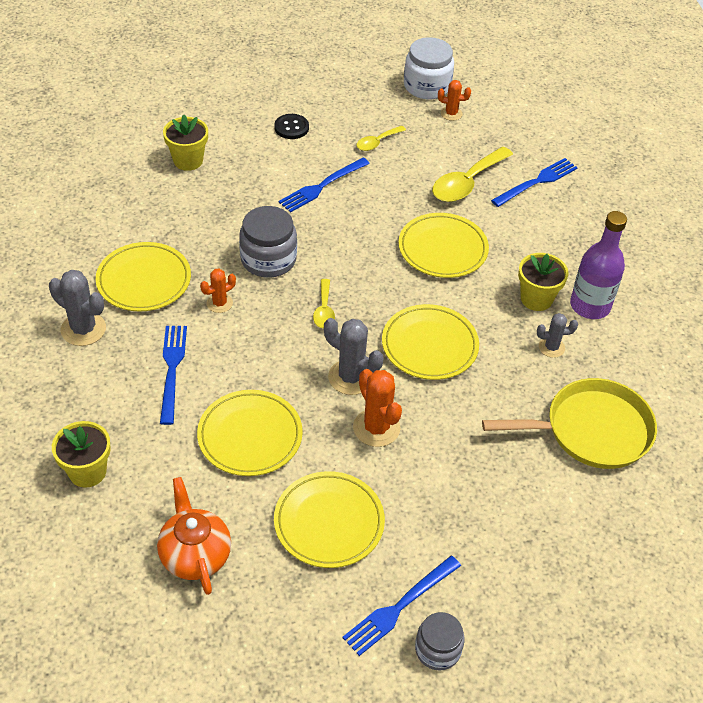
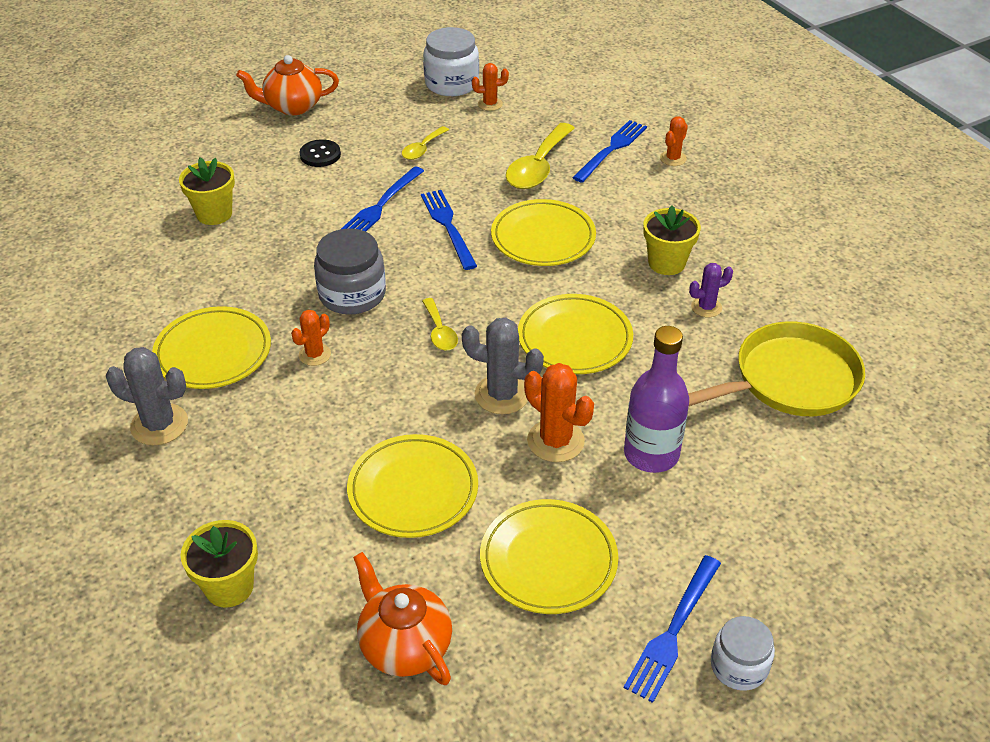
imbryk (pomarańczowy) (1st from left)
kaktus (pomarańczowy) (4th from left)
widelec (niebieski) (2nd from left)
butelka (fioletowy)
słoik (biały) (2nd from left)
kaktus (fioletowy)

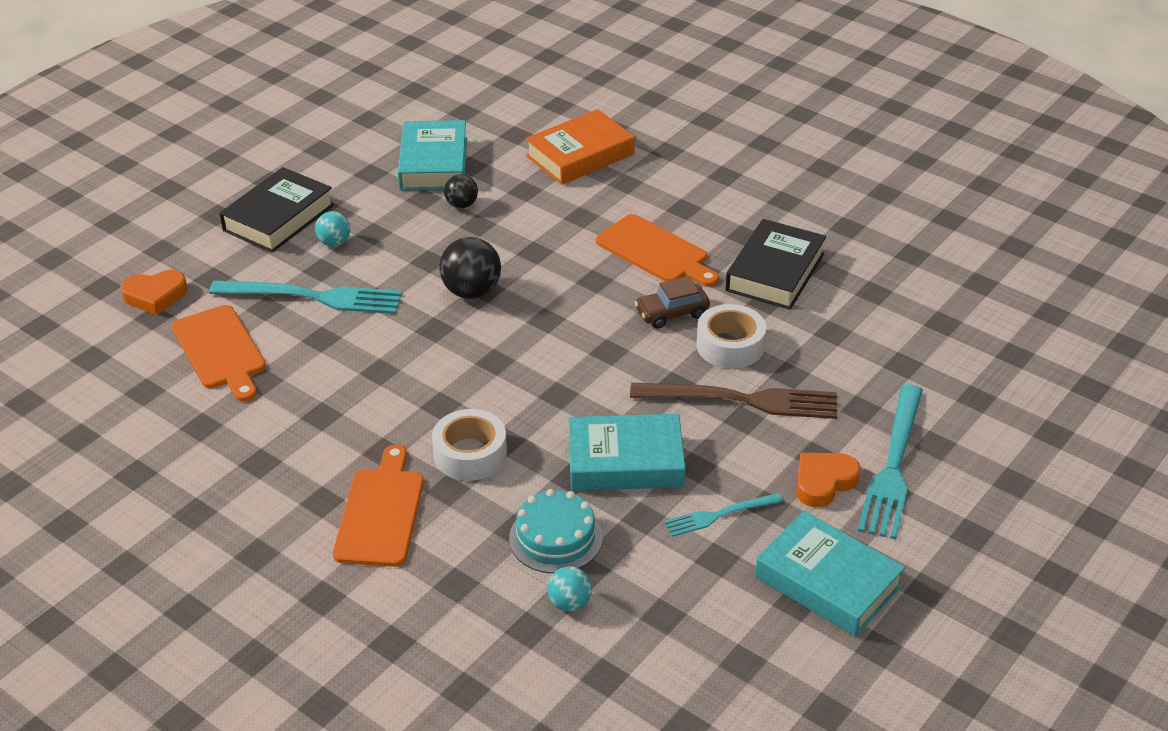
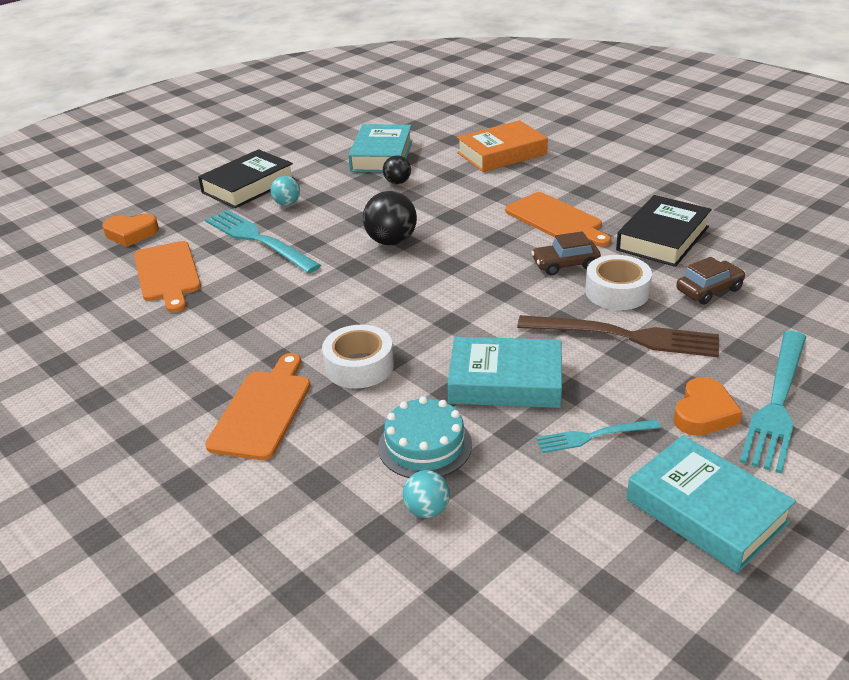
samochód (brązowy) (2nd from left)
widelec (turkusowy) (1st from left)
serce (pomarańczowy) (2nd from left)

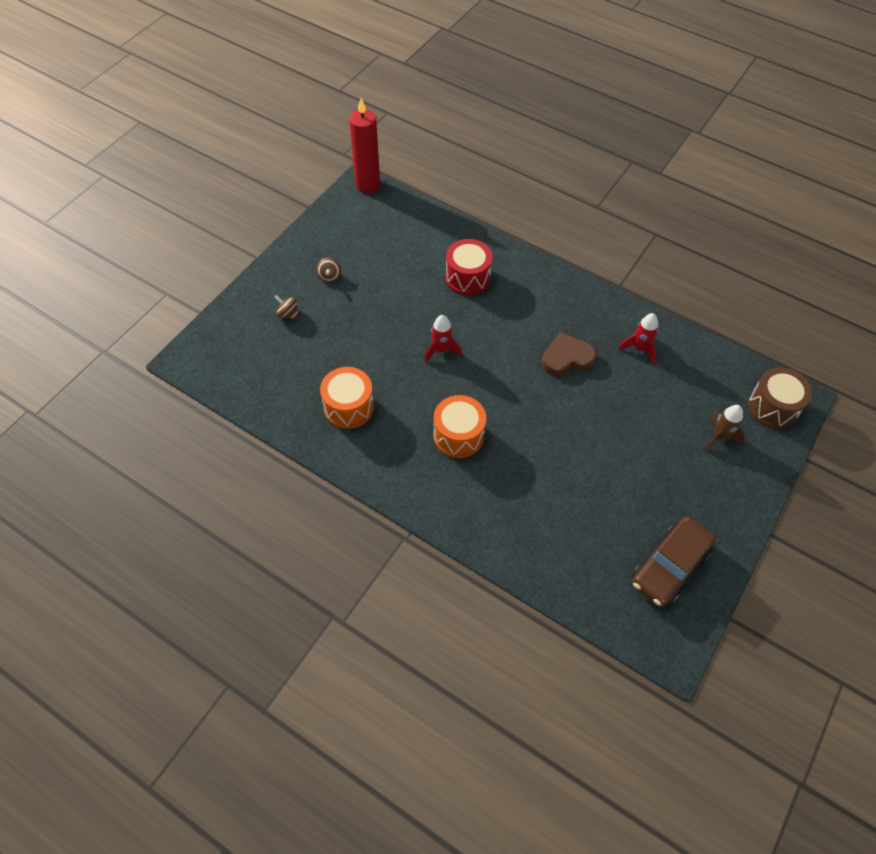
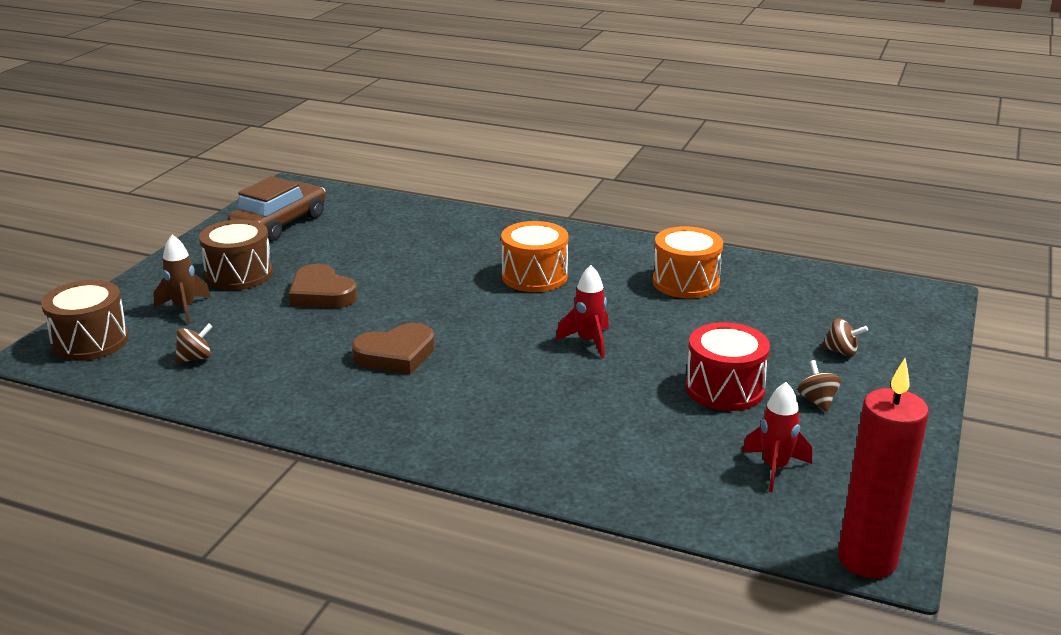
bączek (brązowy) (1st from left)
bęben (brązowy) (2nd from left)
serce (brązowy) (1st from left)
bęben (czerwony)
rakieta (czerwony) (2nd from left)

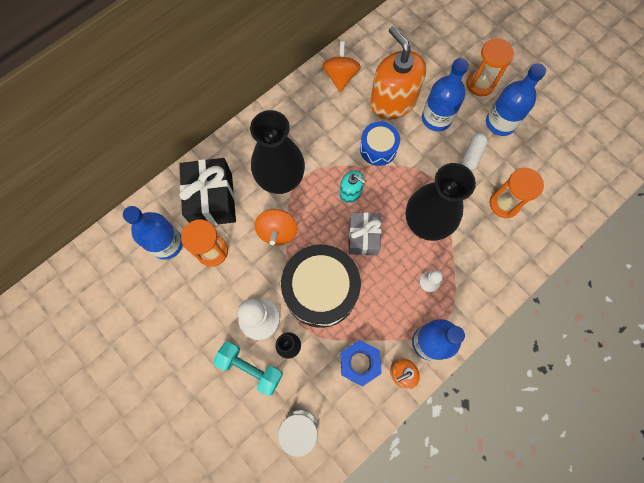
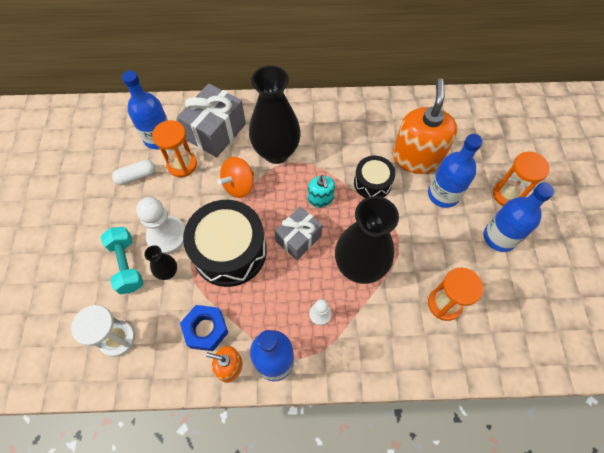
bączek (pomarańczowy) (2nd from left in the first image)
kapsułka (biały)
prezent (szary) (1st from left)
bęben (czarny) (2nd from left)

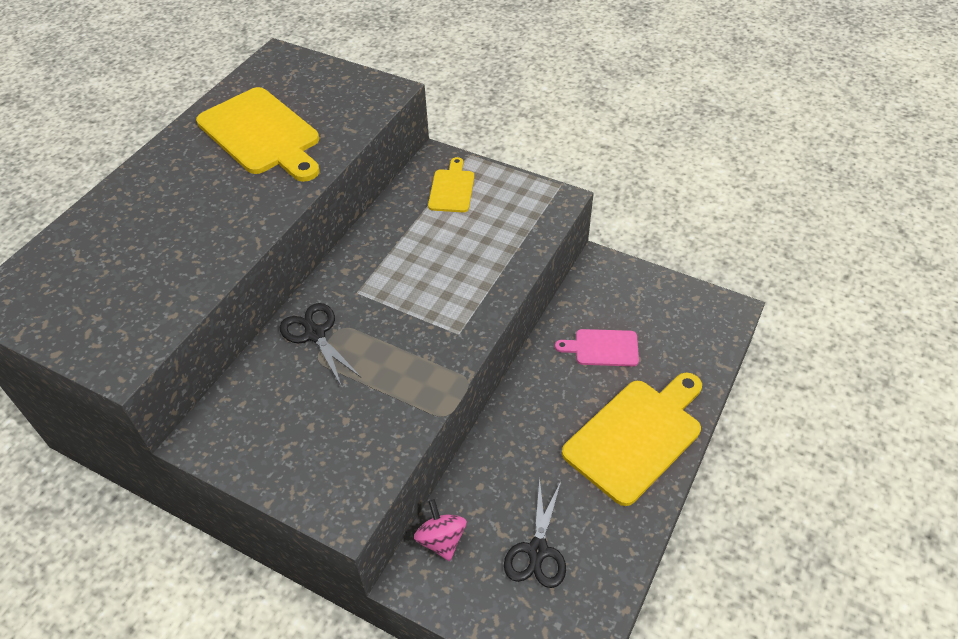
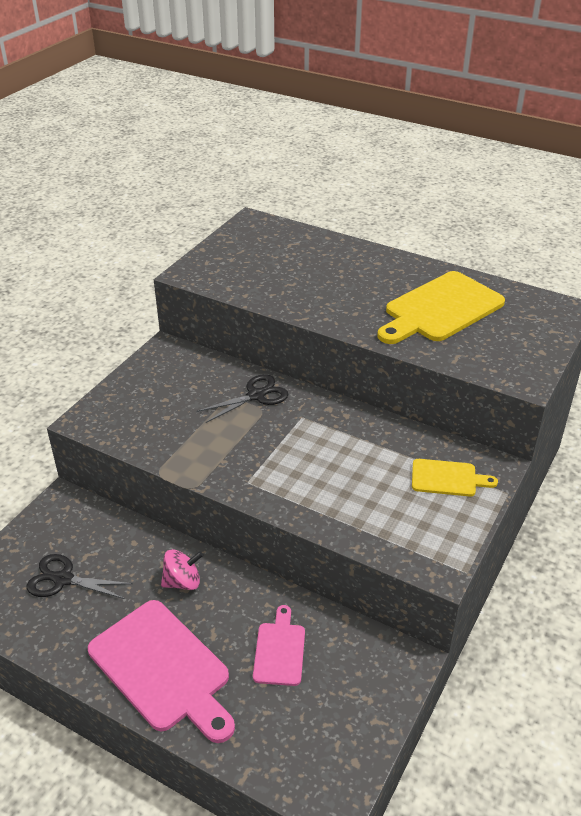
bączek (różowy)
deska do krojenia (różowy) (1st from left)

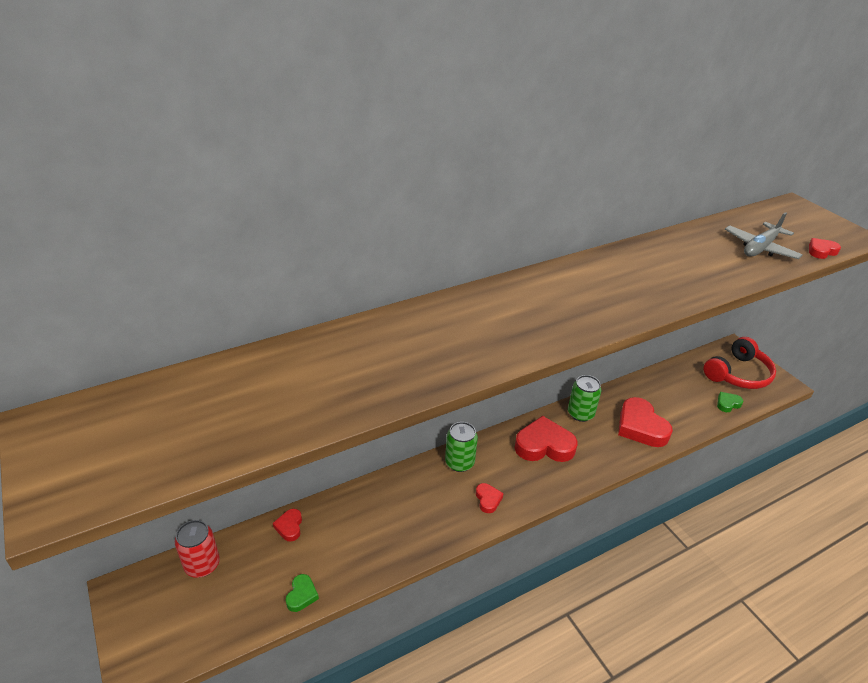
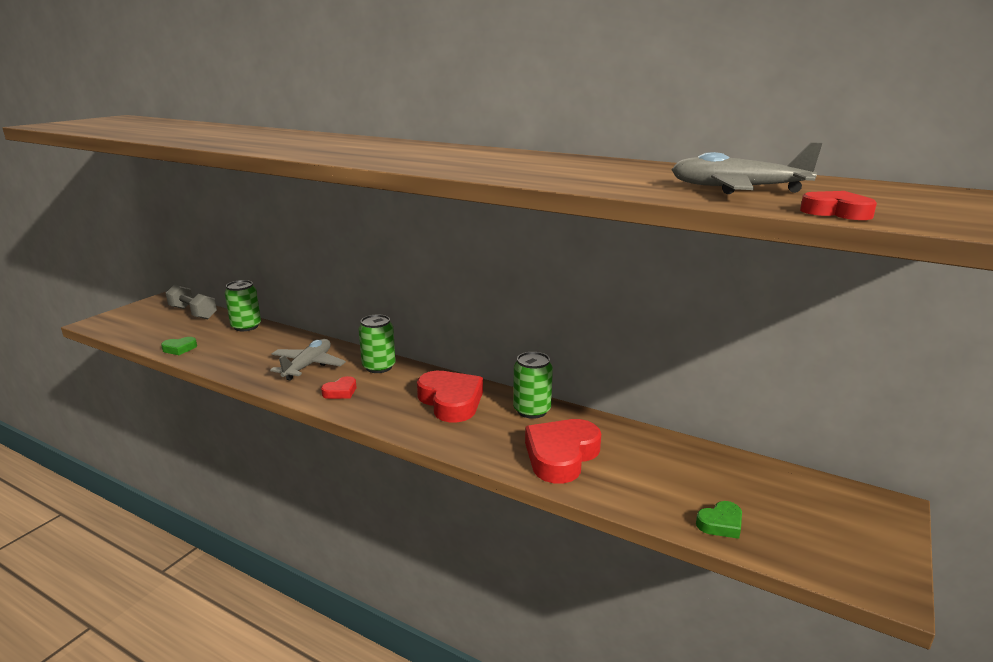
słuchawki (czerwony)
samolot (szary) (1st from left)
hantel (szary)
puszka (zielony) (1st from left)
serce (zielony) (2nd from left)

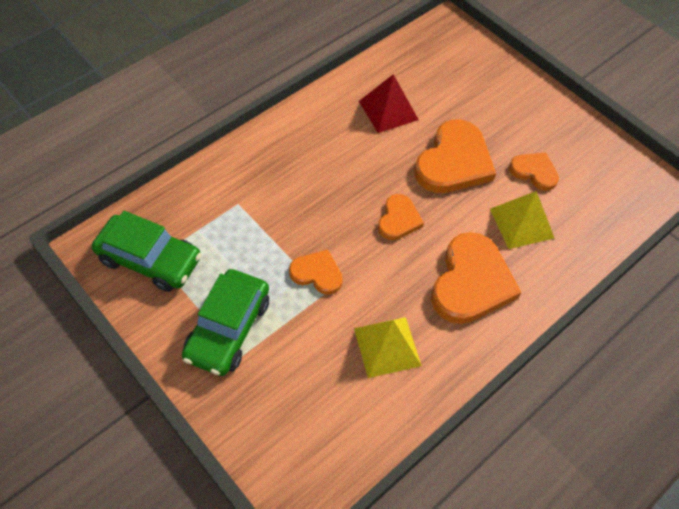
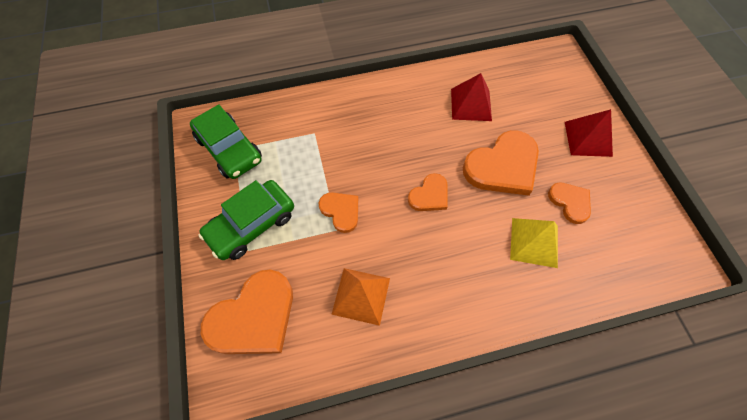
piramida (czerwony) (2nd from left)
serce (pomarańczowy) (1st from left)
piramida (pomarańczowy)

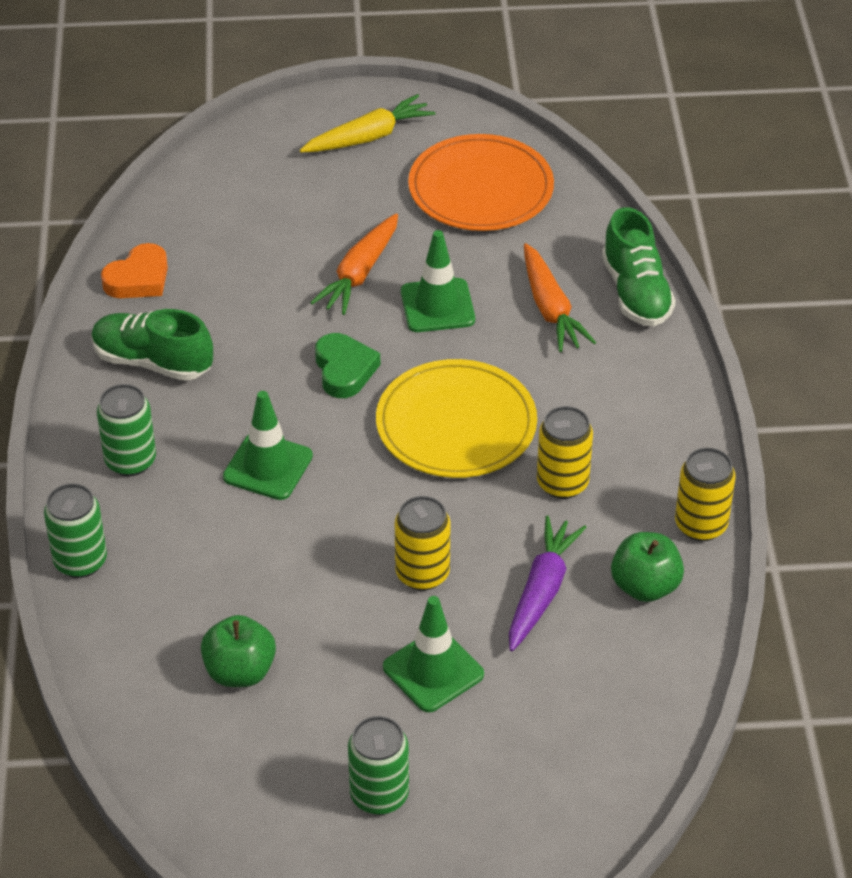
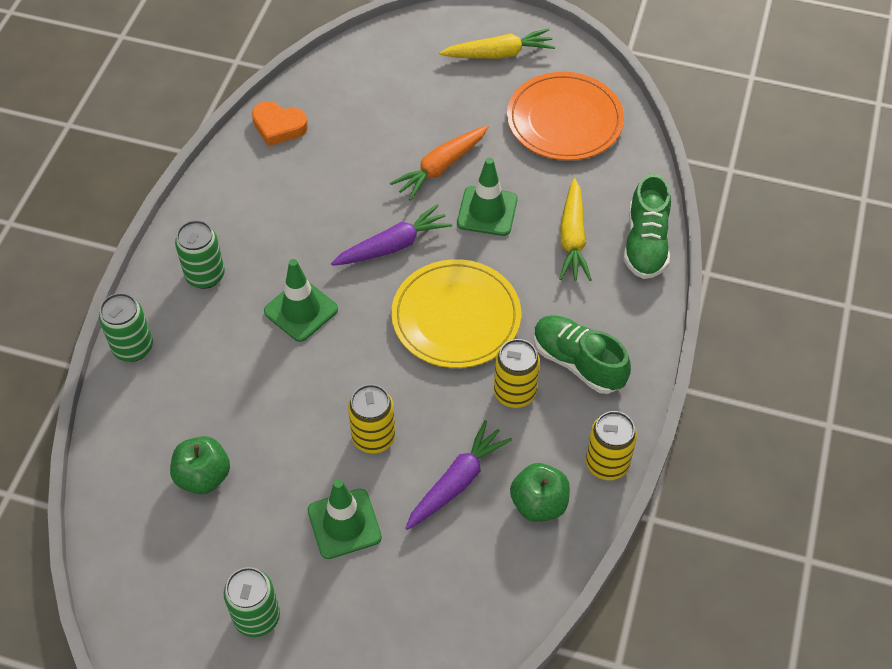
but (zielony) (1st from left)
marchewka (fioletowy) (1st from left)
marchewka (żółty) (2nd from left)
serce (pomarańczowy)

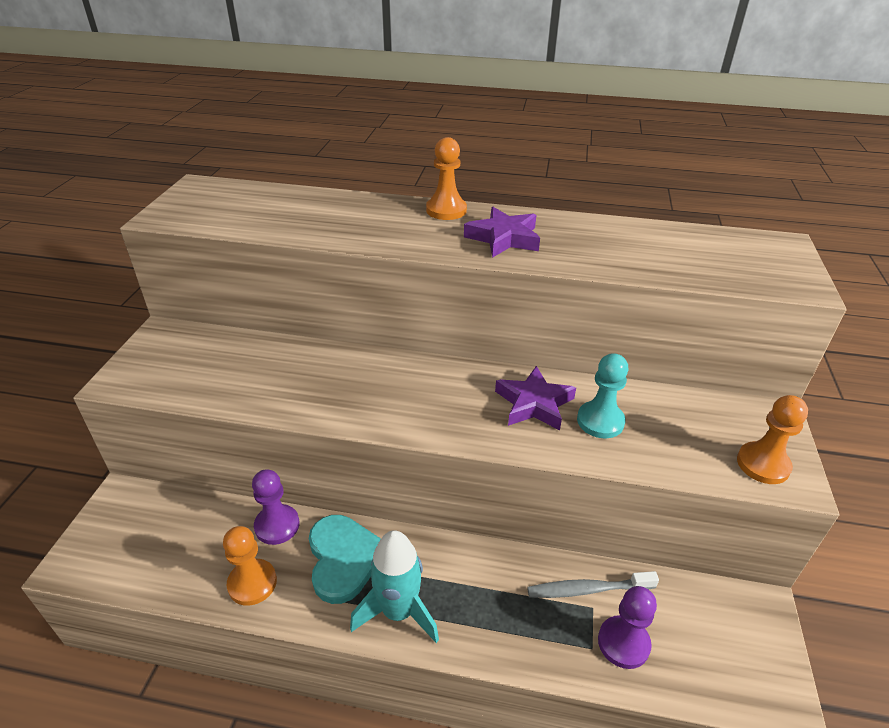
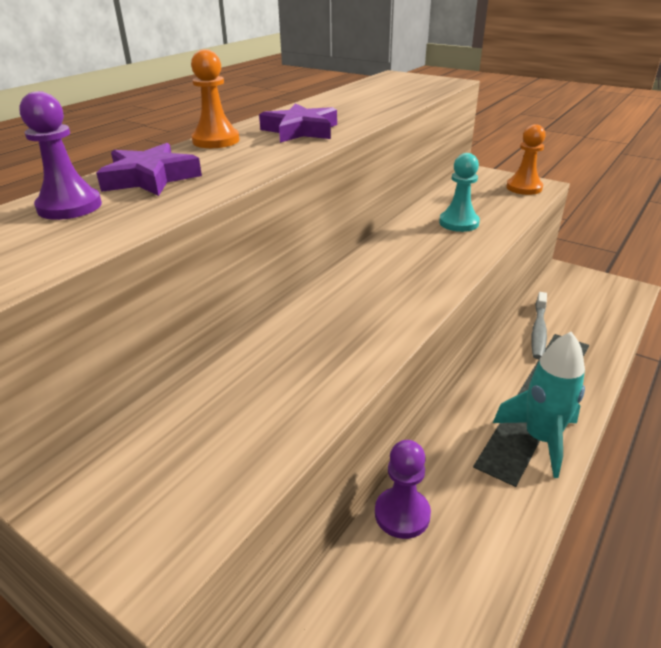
pionek (pomarańczowy) (1st from left in the first image)
serce (turkusowy)
gwiazda (fioletowy) (1st from left)
pionek (fioletowy) (1st from left)

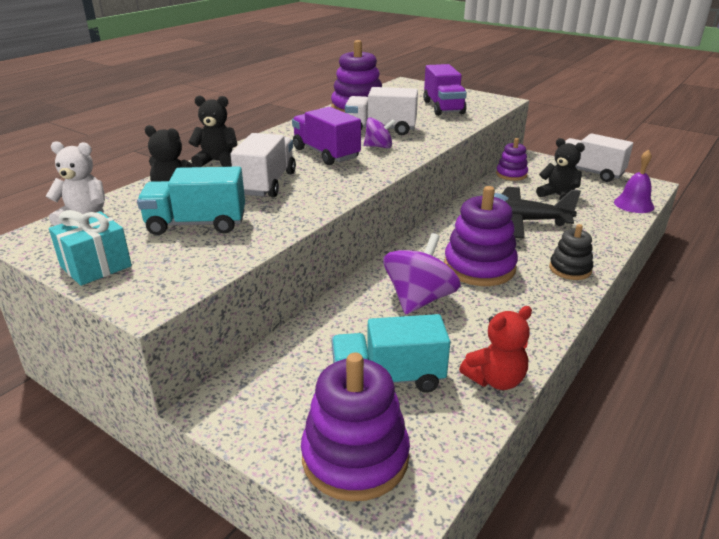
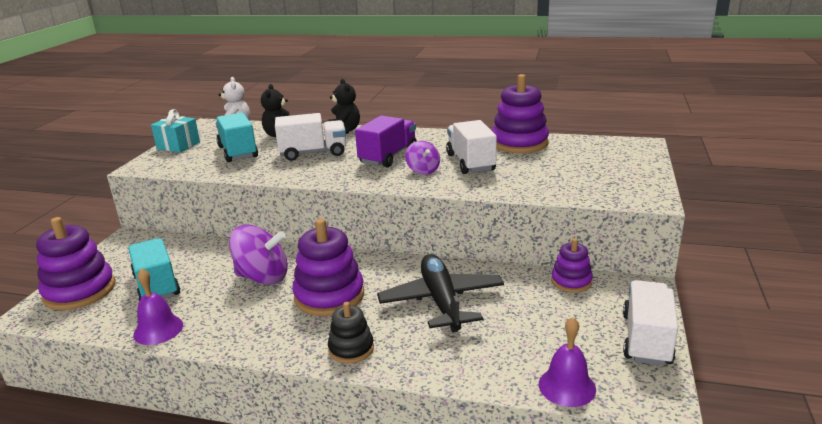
ciężarówka (fioletowy) (2nd from left in the first image)
miś (czarny) (3rd from left in the first image)
dzwonek (fioletowy) (1st from left)

